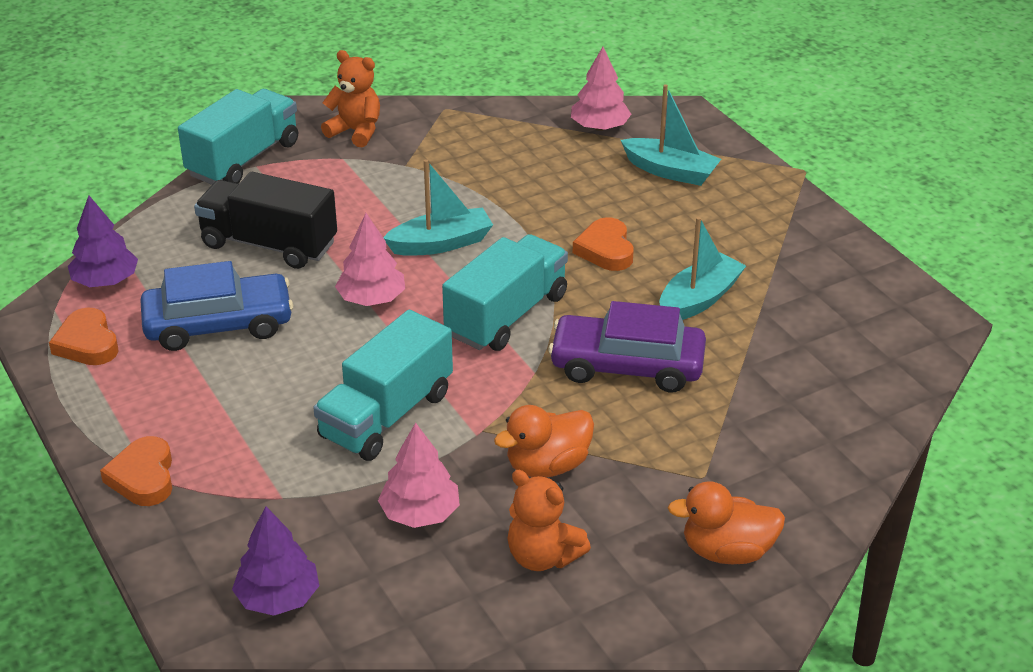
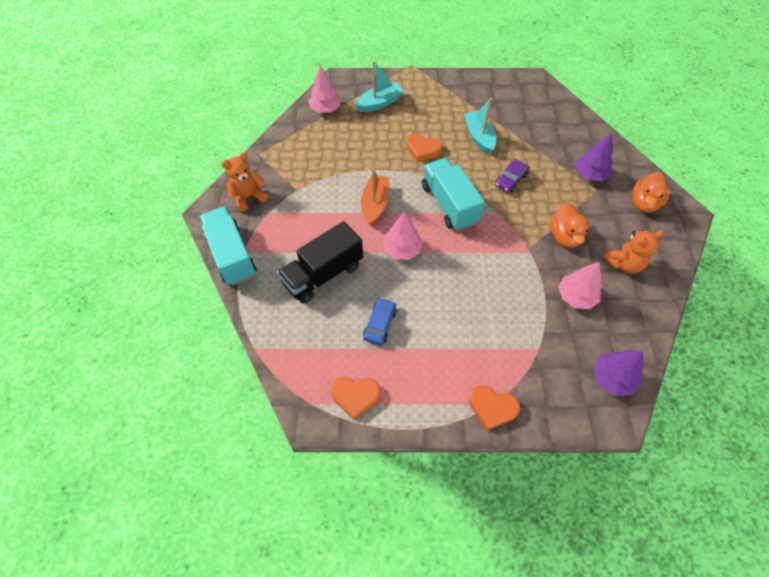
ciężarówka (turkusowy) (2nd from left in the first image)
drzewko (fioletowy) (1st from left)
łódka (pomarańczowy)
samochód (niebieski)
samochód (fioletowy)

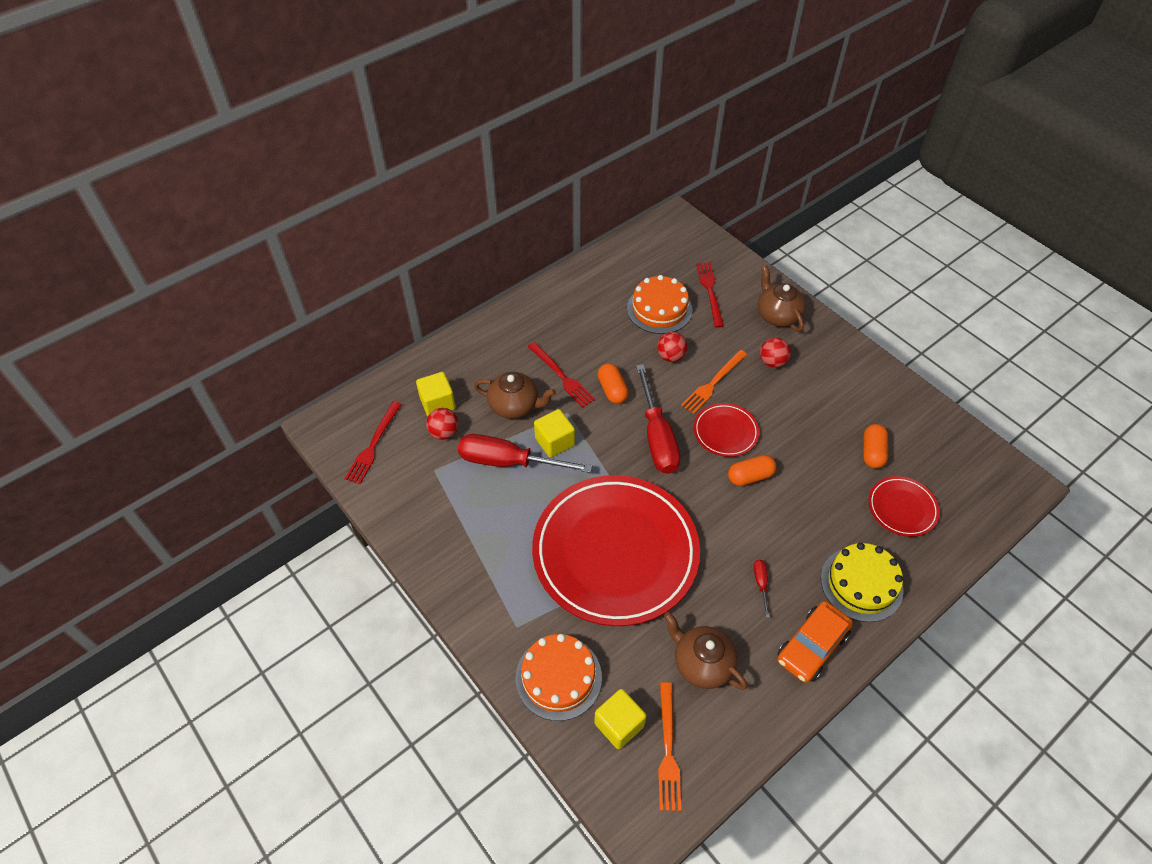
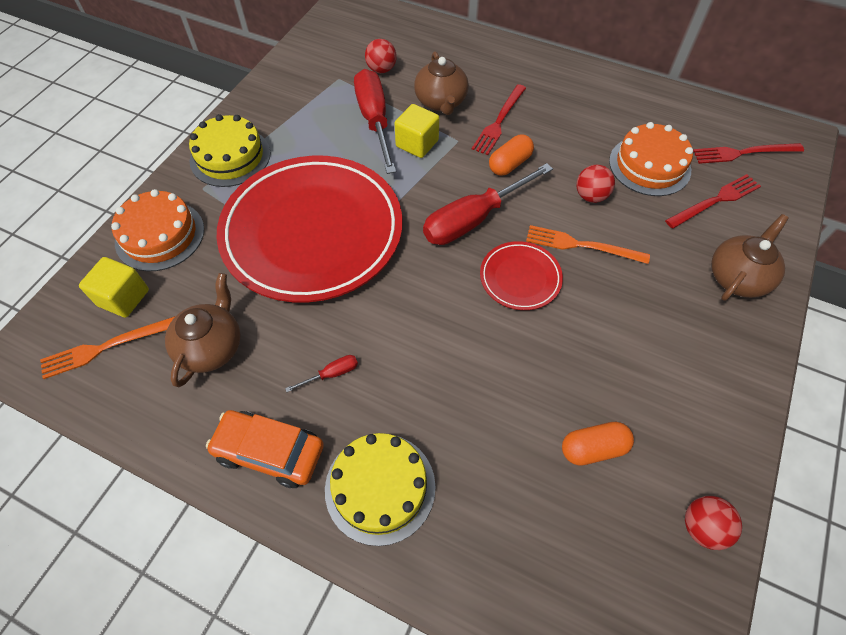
sześcian (żółty) (1st from left in the first image)
kapsułka (pomarańczowy) (2nd from left in the first image)
talerz (czerwony) (3rd from left in the first image)
tort (żółty) (1st from left)
widelec (czerwony) (3rd from left)
piłka (czerwony) (3rd from left)

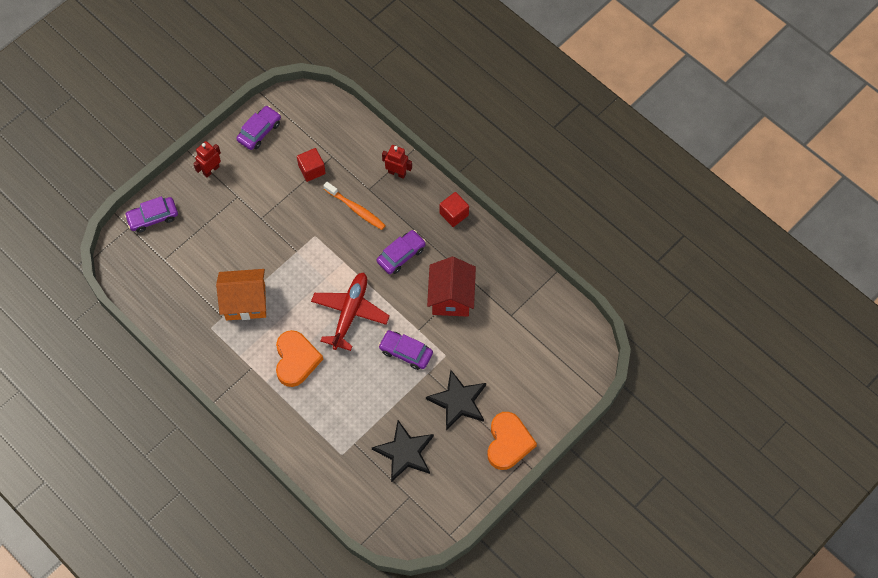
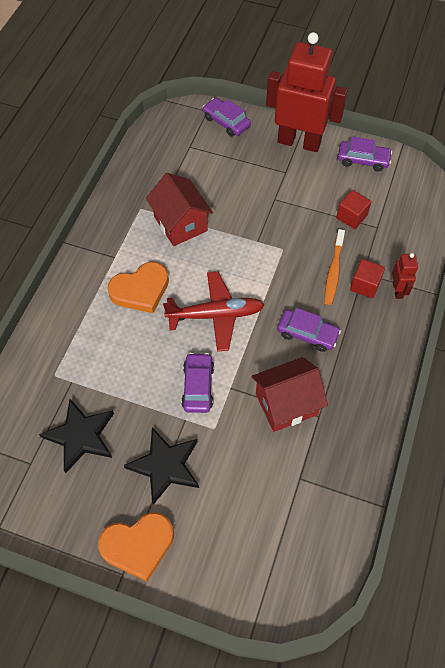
sześcian (czerwony) (2nd from left)
domek (czerwony) (1st from left)
robot (czerwony) (1st from left)

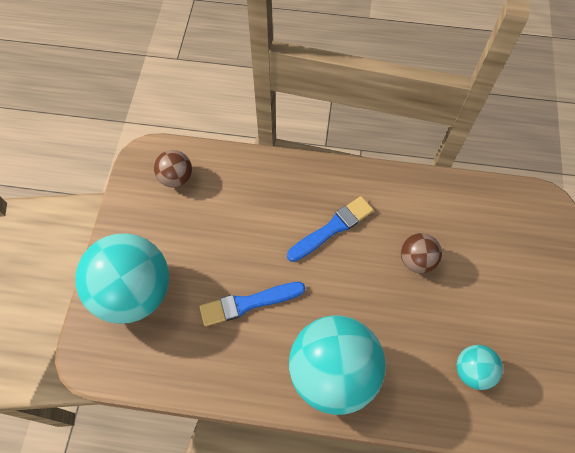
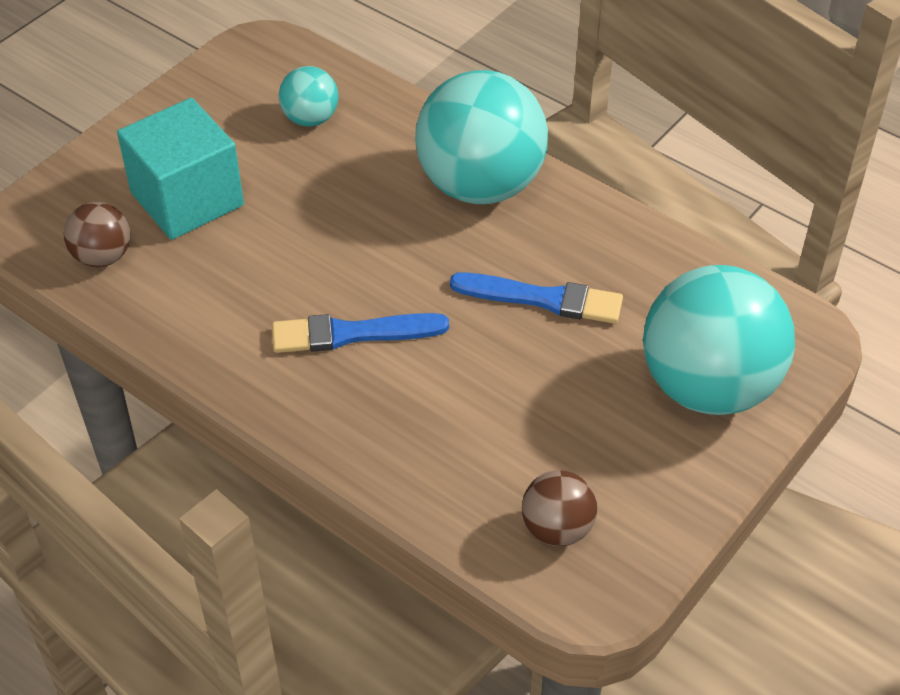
sześcian (turkusowy)
piłka (brązowy) (1st from left)

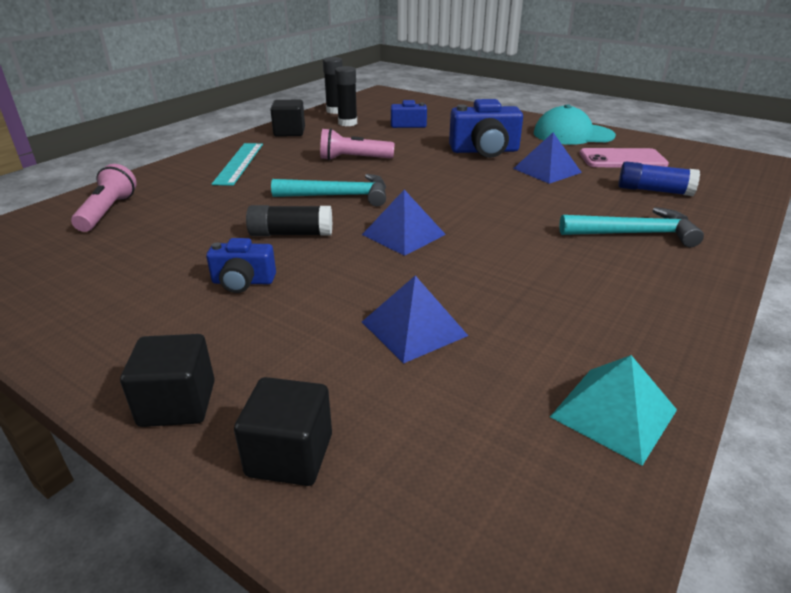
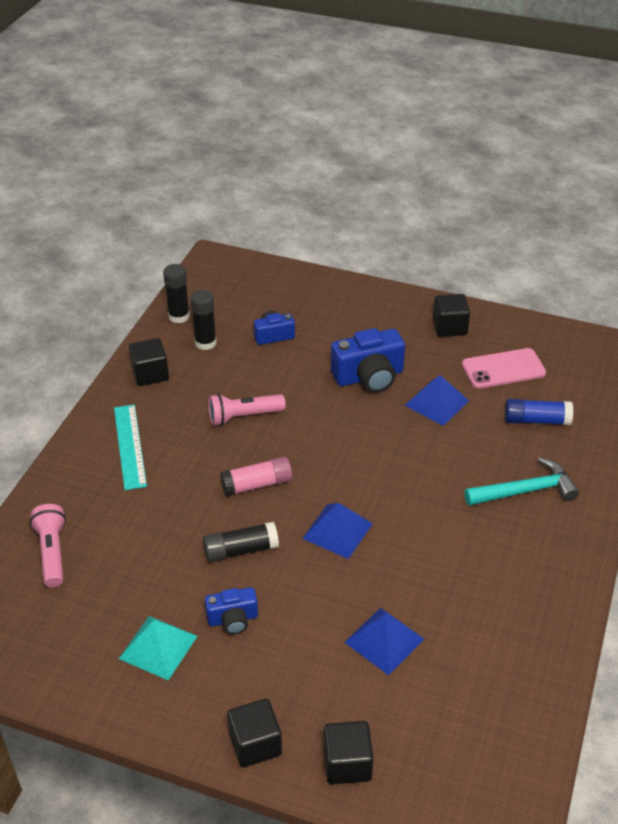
piramida (turkusowy)
klej w sztyfcie (różowy)
sześcian (czarny) (4th from left)

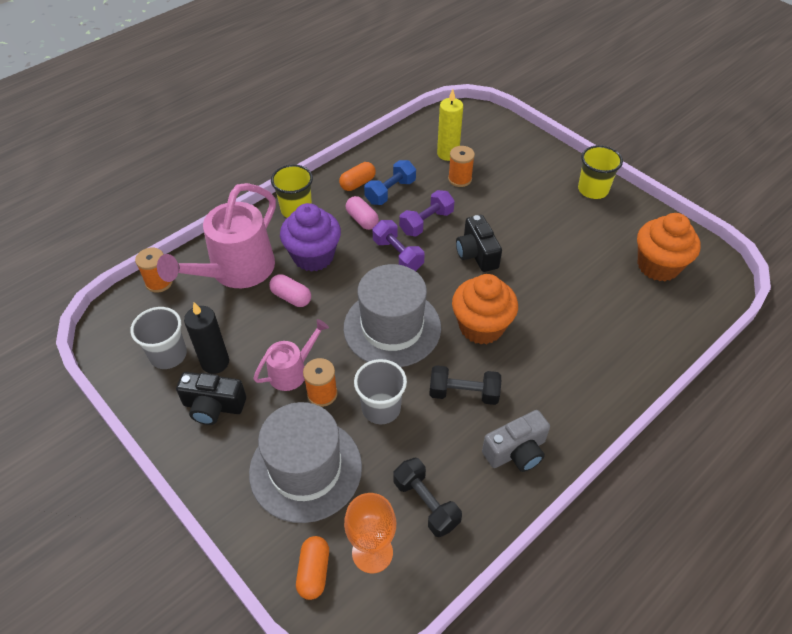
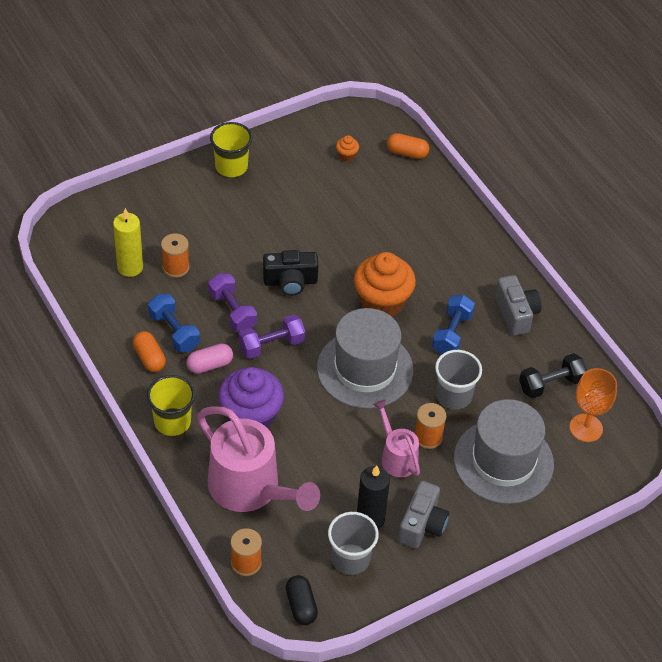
kapsułka (różowy) (1st from left in the first image)
kapsułka (czarny)
kapsułka (pomarańczowy) (2nd from left)
aparat fotograficzny (szary) (1st from left)
hantel (niebieski) (2nd from left)
muffinka (pomarańczowy) (1st from left)

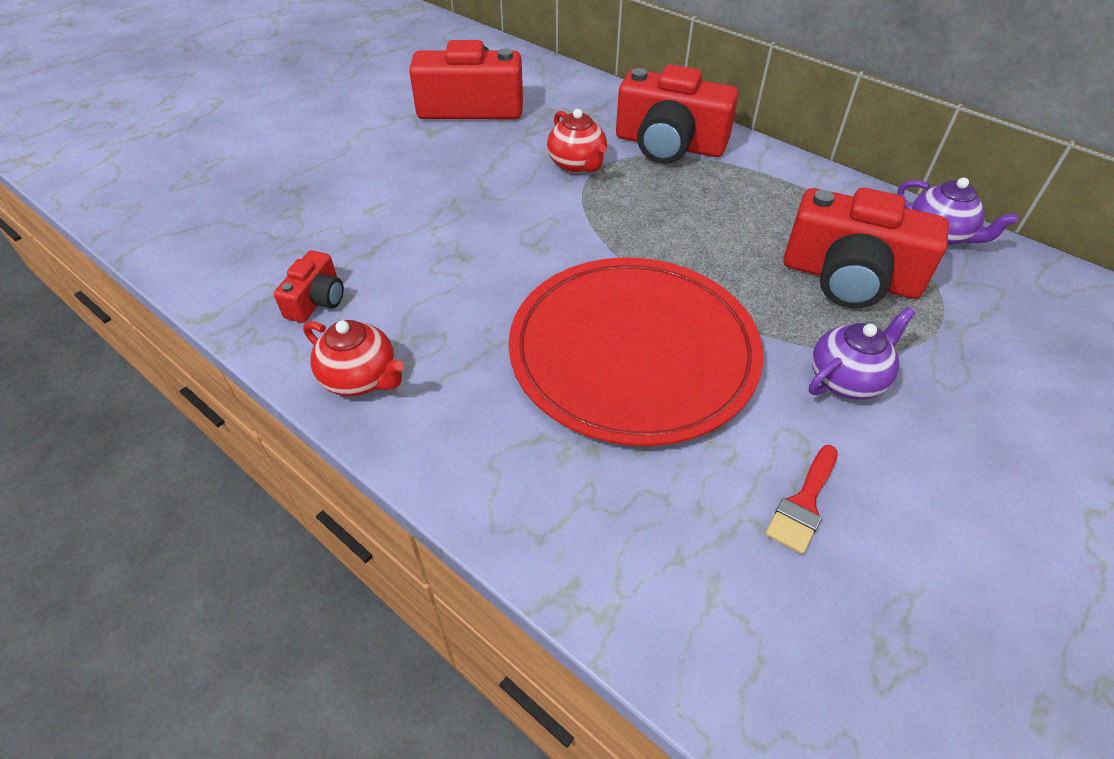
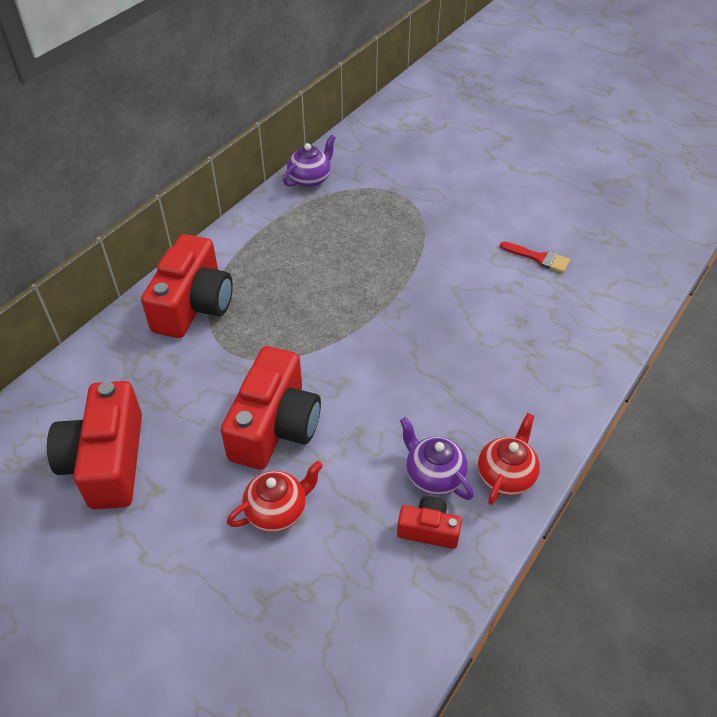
talerz (czerwony)
imbryk (czerwony) (1st from left)
aparat fotograficzny (czerwony) (3rd from left)
imbryk (fioletowy) (2nd from left)

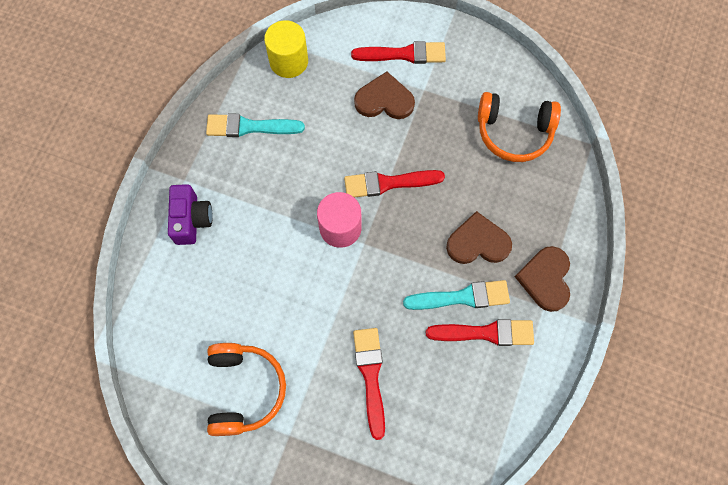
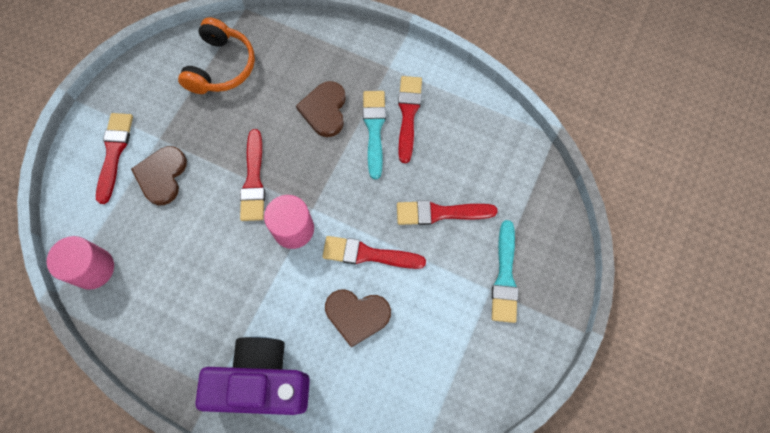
słuchawki (pomarańczowy) (1st from left in the first image)
pędzel (czerwony) (3rd from left)
pędzel (turkusowy) (2nd from left)
serce (brązowy) (3rd from left)
walec (różowy) (1st from left)
aparat fotograficzny (fioletowy)

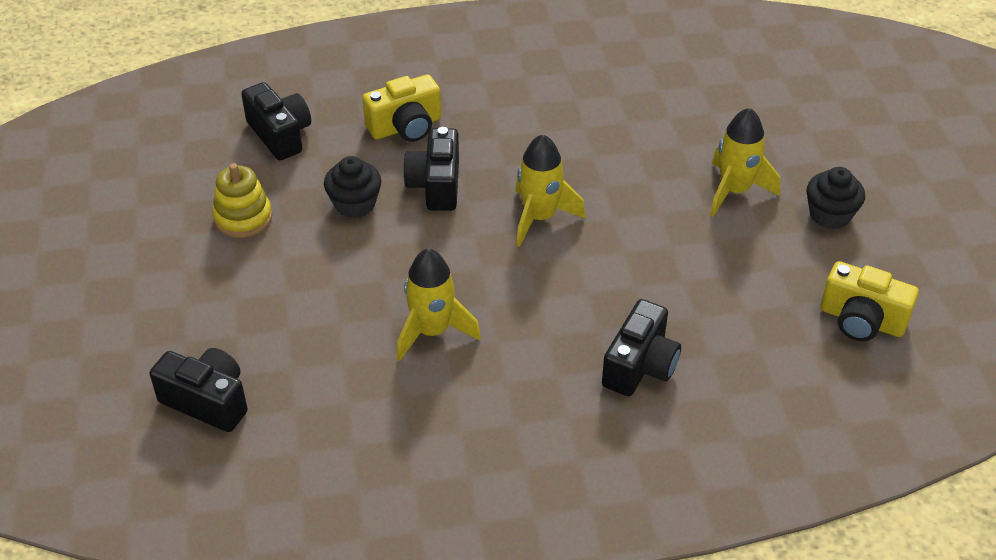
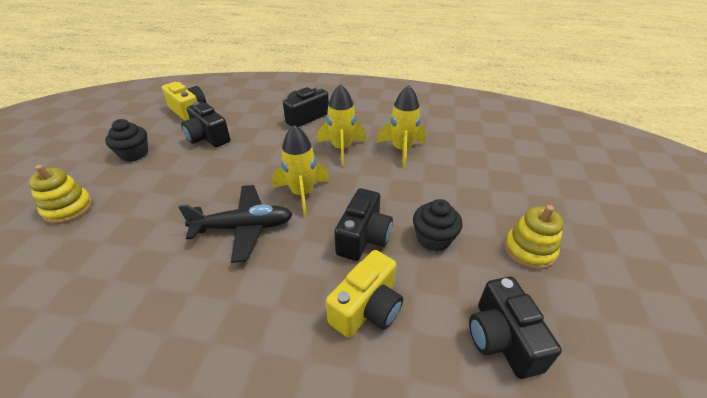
zabawka nakładanka (żółty) (1st from left)
samolot (czarny)
aparat fotograficzny (czarny) (1st from left)
rakieta (żółty) (2nd from left)
aparat fotograficzny (żółty) (2nd from left)

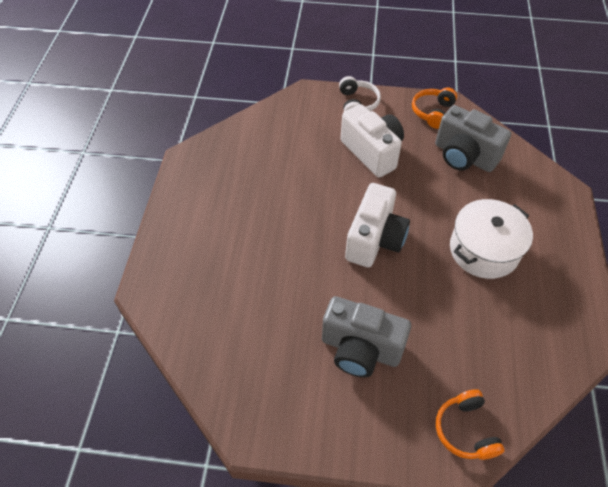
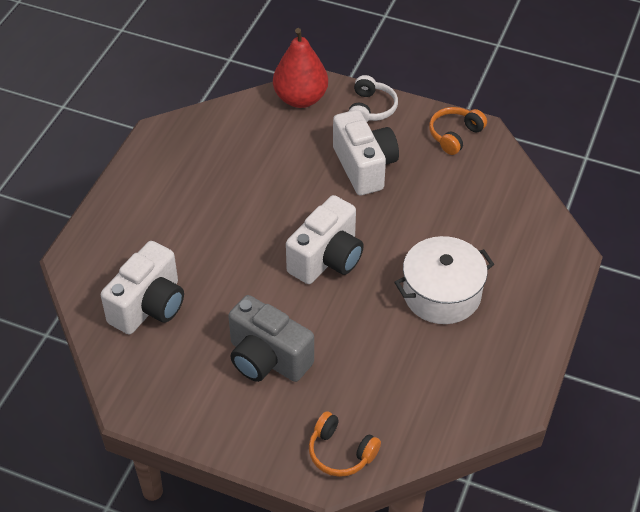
aparat fotograficzny (szary) (2nd from left in the first image)
aparat fotograficzny (biały) (1st from left)
gruszka (czerwony)
słuchawki (pomarańczowy) (1st from left)

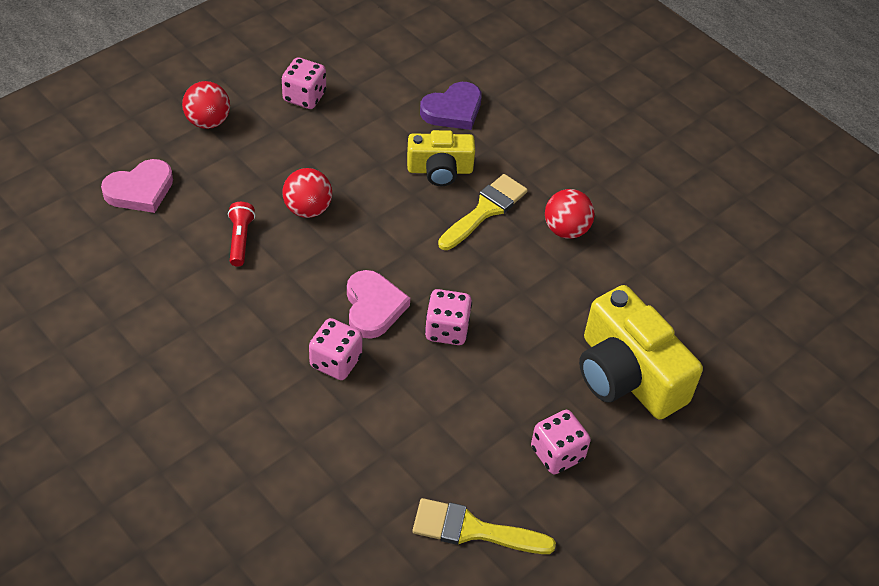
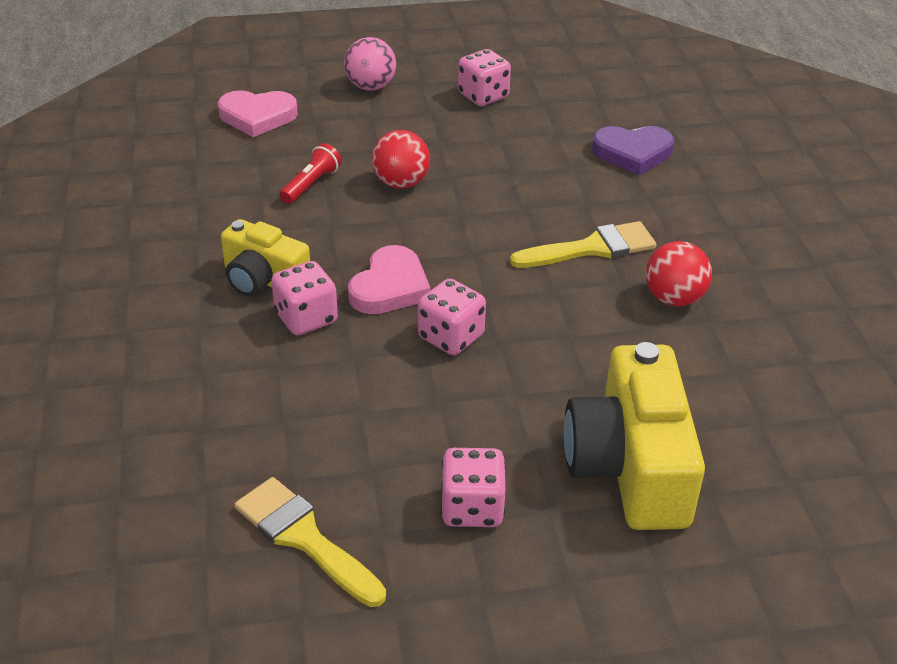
aparat fotograficzny (żółty) (1st from left)
piłka (różowy)

